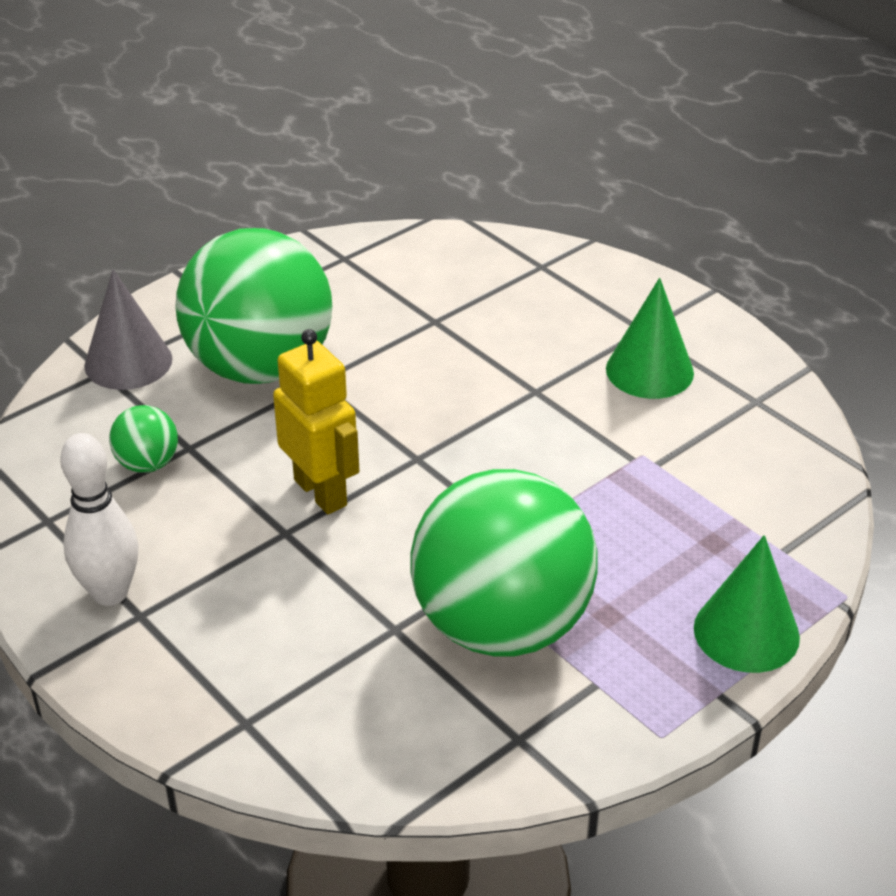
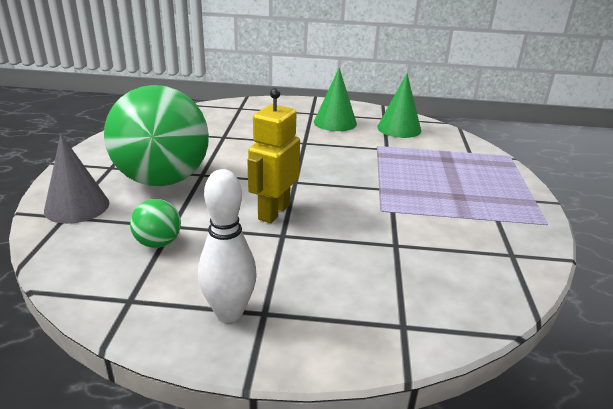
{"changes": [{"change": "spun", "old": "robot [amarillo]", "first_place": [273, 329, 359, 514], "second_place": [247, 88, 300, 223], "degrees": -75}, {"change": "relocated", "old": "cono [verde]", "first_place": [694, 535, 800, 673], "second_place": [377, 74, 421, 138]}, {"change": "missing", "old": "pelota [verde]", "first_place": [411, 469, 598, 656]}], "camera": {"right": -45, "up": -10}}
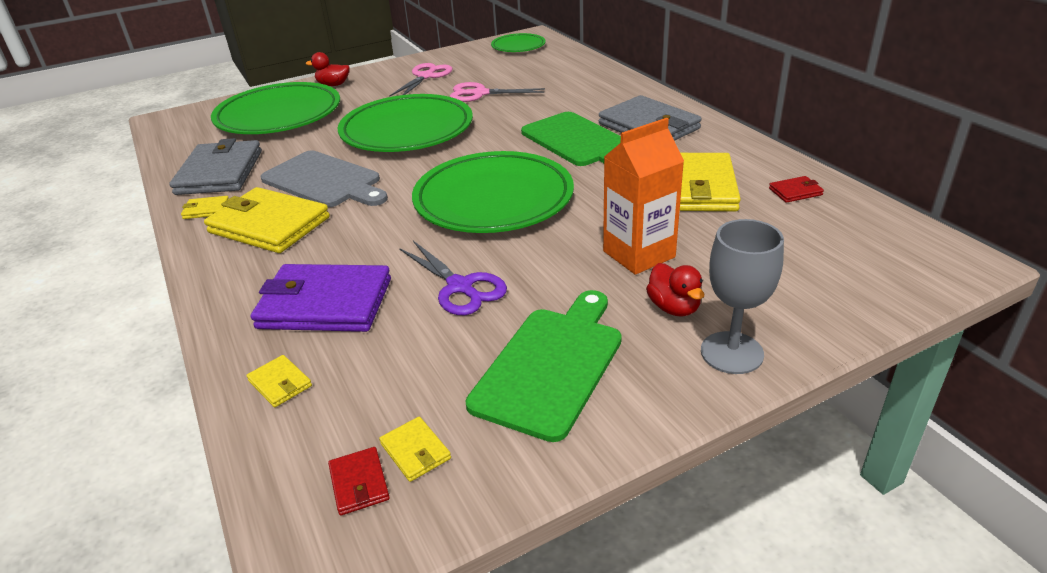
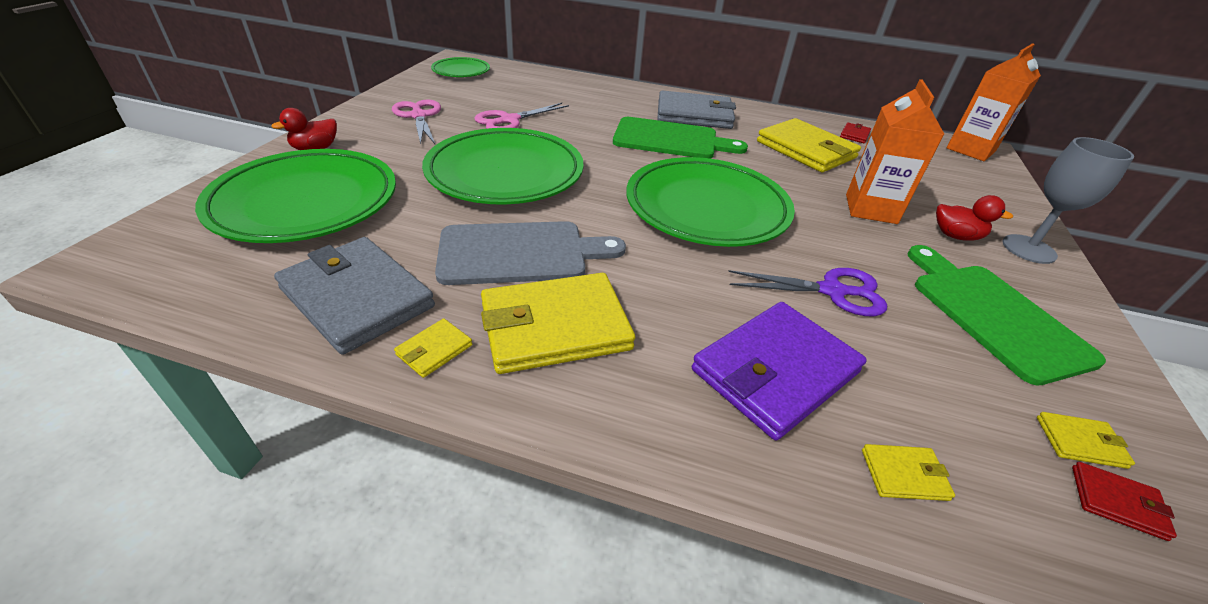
{"changes": [{"change": "appeared", "new": "cartón de leche [naranja]", "second_place": [947, 43, 1041, 161]}], "camera": {"right": -50, "up": 5}}
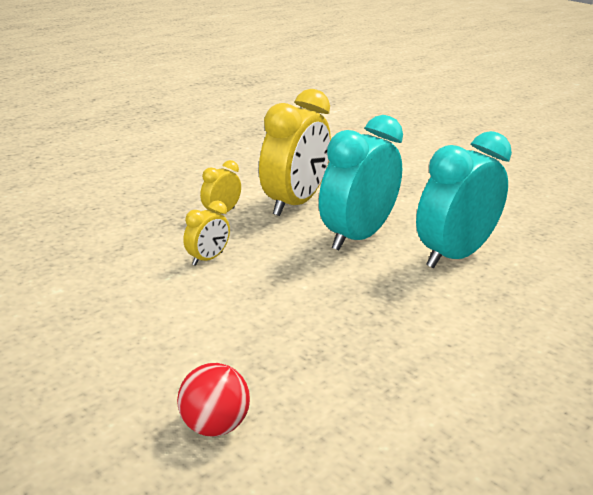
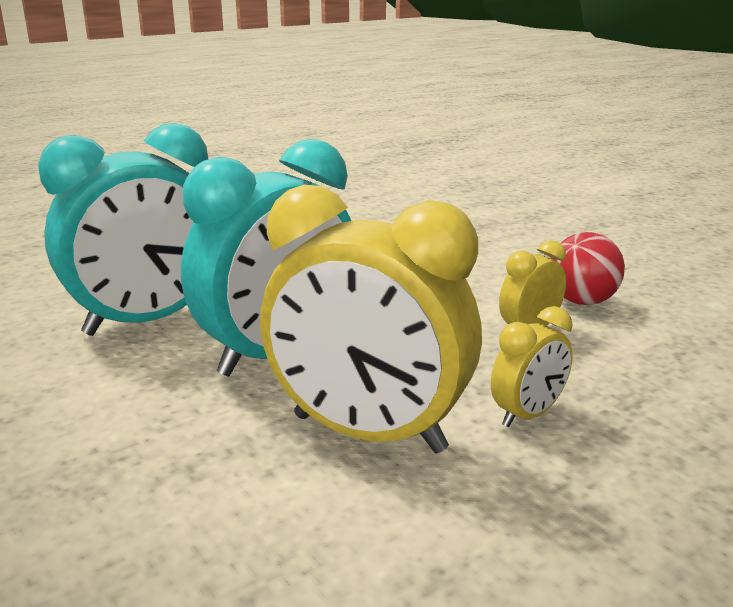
{"changes": [{"change": "spun", "old": "despertador [amarillo]", "first_place": [259, 89, 331, 216], "second_place": [260, 184, 482, 453], "degrees": -105}, {"change": "relocated", "old": "pelota [rojo]", "first_place": [177, 363, 250, 436], "second_place": [551, 232, 625, 305]}], "camera": {"right": -170, "up": -5}}
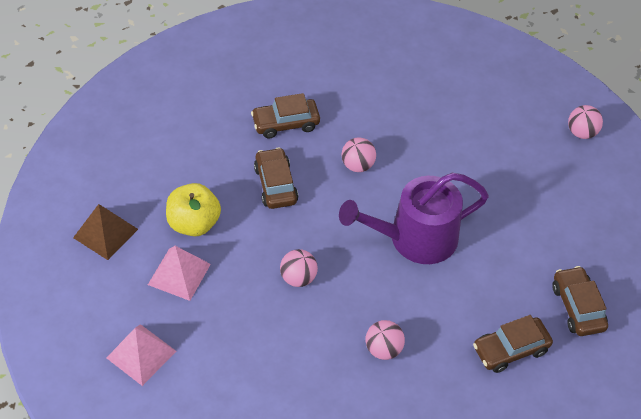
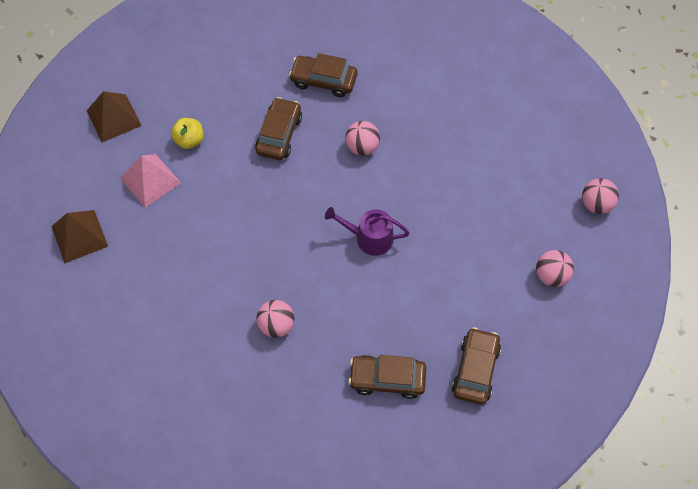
{"changes": [{"change": "colour", "old": "pirámide [rosa]", "new": "pirámide [marrón]", "first_place": [107, 324, 176, 386], "second_place": [51, 210, 108, 263]}, {"change": "size", "old": "manzana [amarillo]", "first_place": [166, 183, 221, 236], "second_place": [171, 118, 203, 149], "factor": 0.62}, {"change": "size", "old": "regadera [morado]", "first_place": [339, 173, 489, 264], "second_place": [325, 207, 410, 256], "factor": 0.55}, {"change": "relocated", "old": "pelota [rosa]", "first_place": [280, 249, 318, 287], "second_place": [536, 250, 574, 287]}], "camera": {"right": 30, "up": 10}}
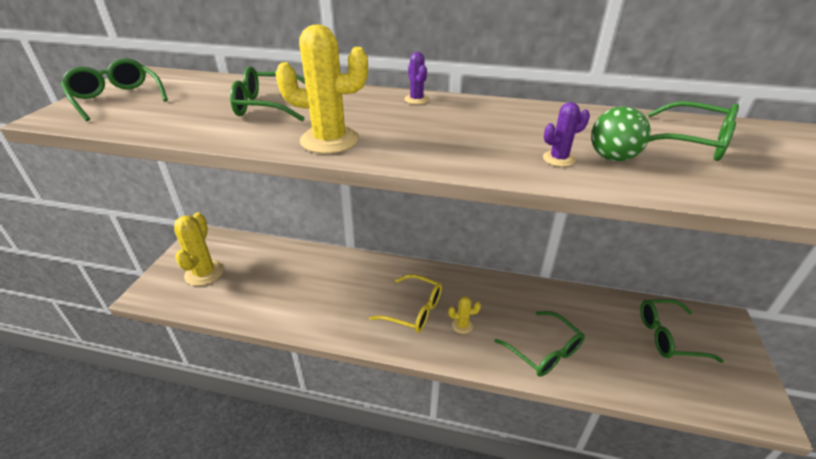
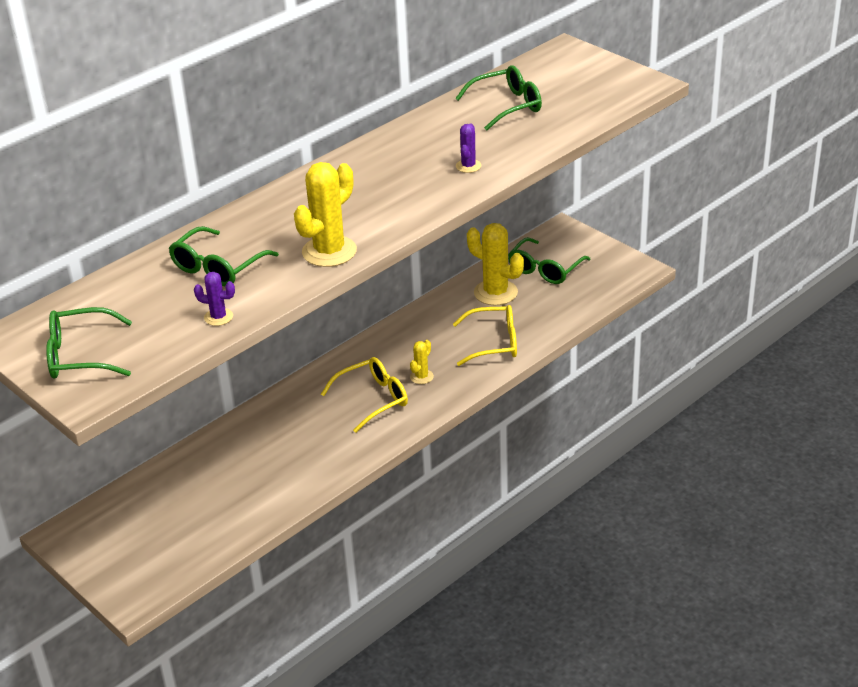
{"changes": [{"change": "relocated", "old": "cactus [morado]", "first_place": [404, 52, 429, 104], "second_place": [194, 272, 235, 326]}, {"change": "colour", "old": "gafas [verde]", "new": "gafas [amarillo]", "first_place": [494, 311, 585, 376], "second_place": [453, 305, 517, 366]}, {"change": "relocated", "old": "cactus [amarillo]", "first_place": [174, 212, 224, 286], "second_place": [467, 223, 524, 305]}, {"change": "missing", "old": "pelota [verde]", "first_place": [591, 106, 651, 161]}], "camera": {"right": -55, "up": 0}}
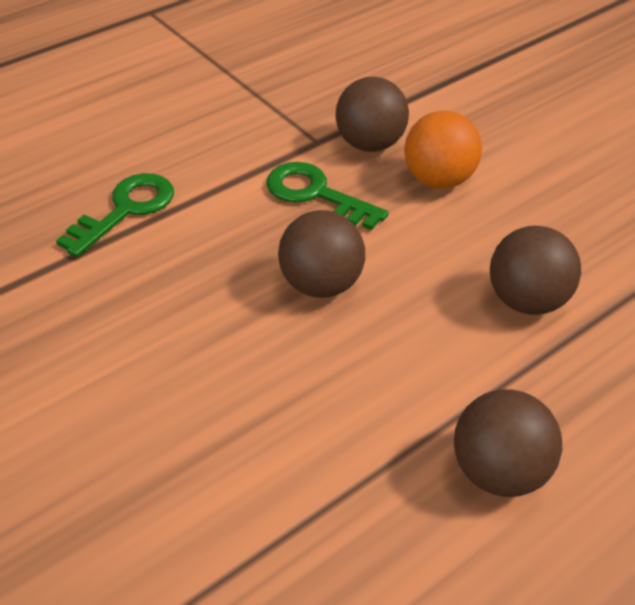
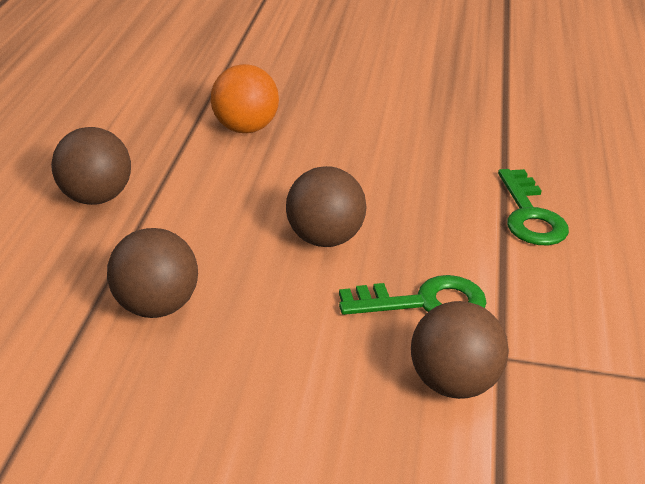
{"changes": [{"change": "relocated", "old": "pelota [naranja]", "first_place": [404, 111, 482, 189], "second_place": [211, 64, 279, 133]}], "camera": {"right": 135, "up": -10}}
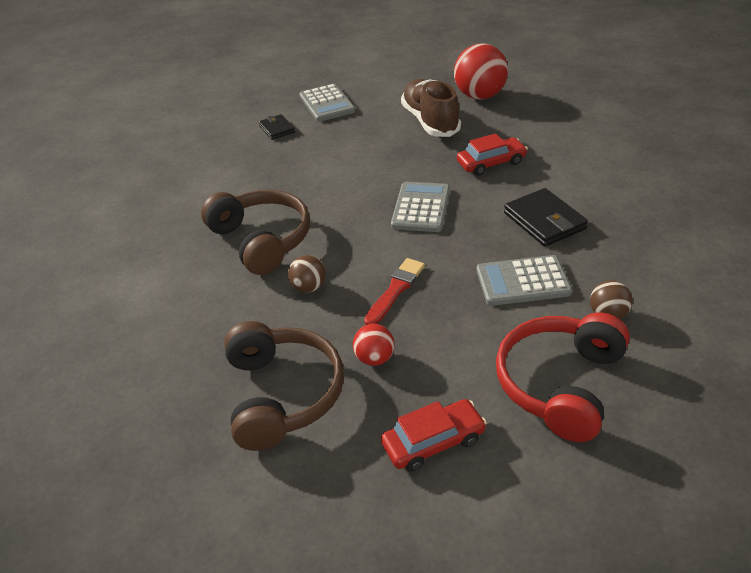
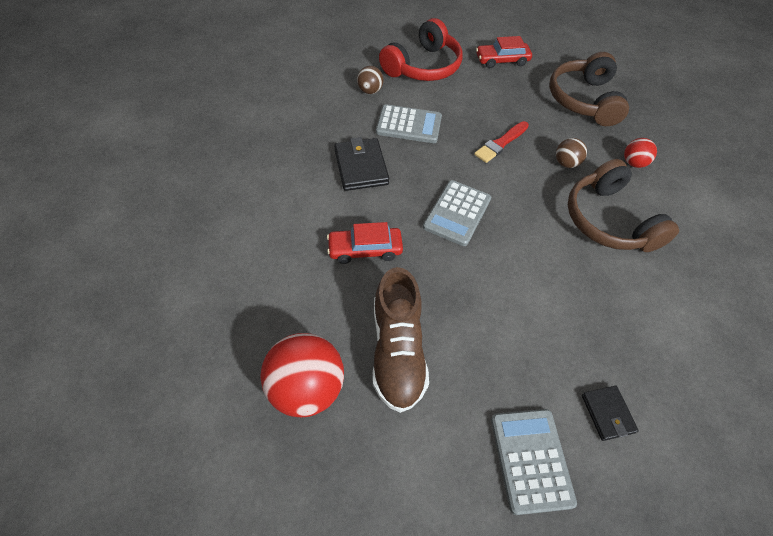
{"changes": [{"change": "relocated", "old": "pelota [rojo]", "first_place": [353, 324, 395, 366], "second_place": [624, 138, 657, 168]}], "camera": {"right": -170, "up": 15}}
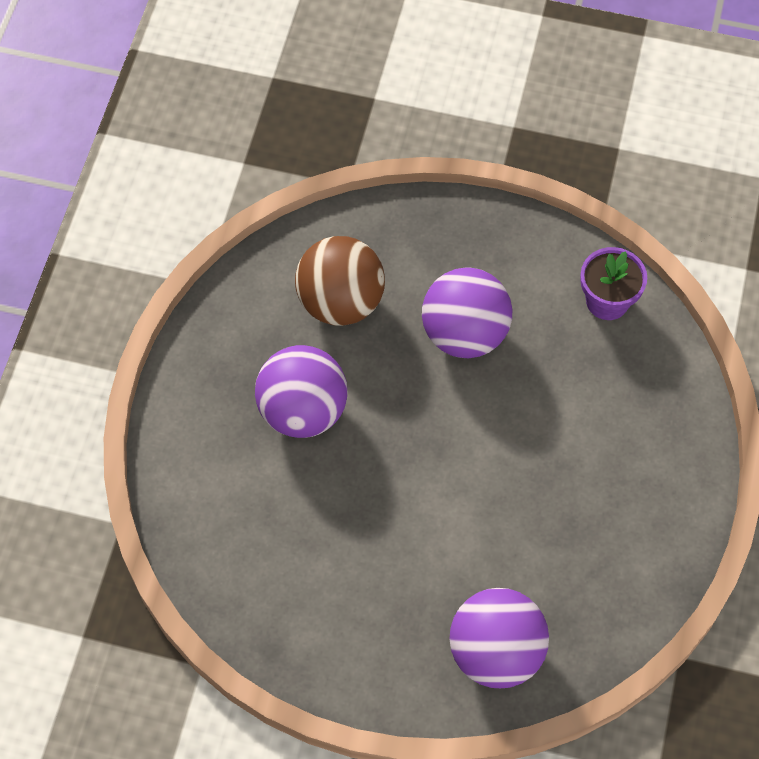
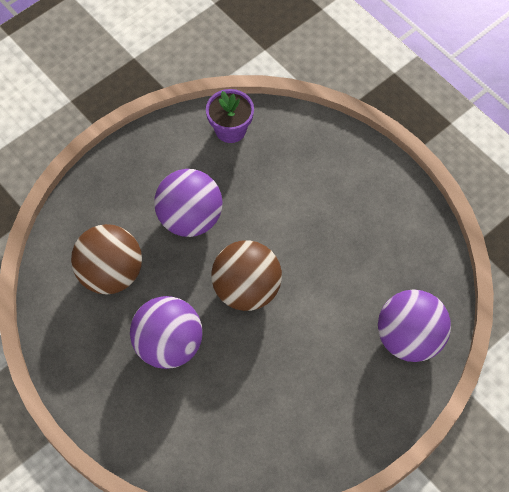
{"changes": [{"change": "appeared", "new": "pelota [marrón]", "second_place": [211, 240, 282, 311]}], "camera": {"right": -55, "up": 0}}
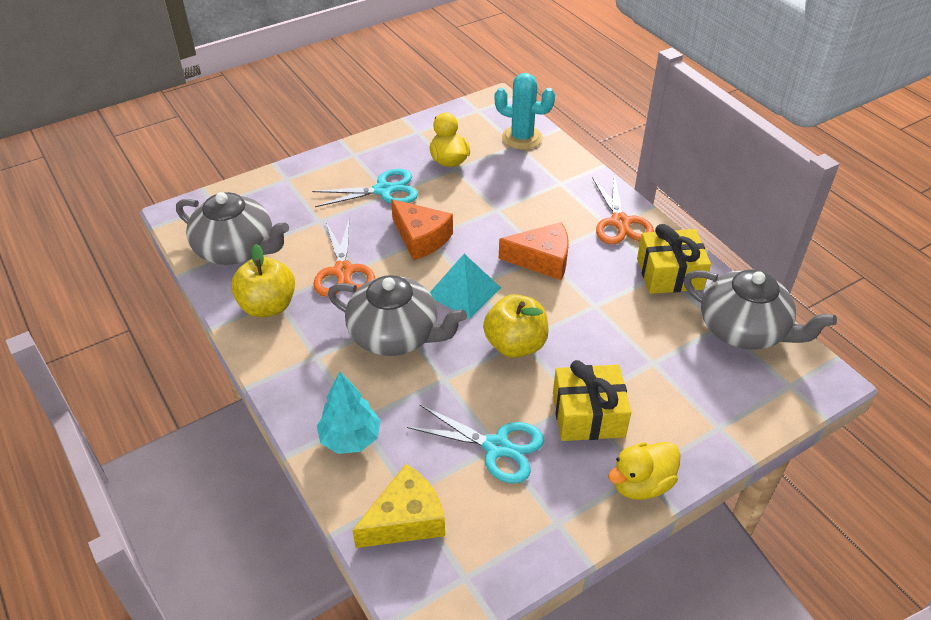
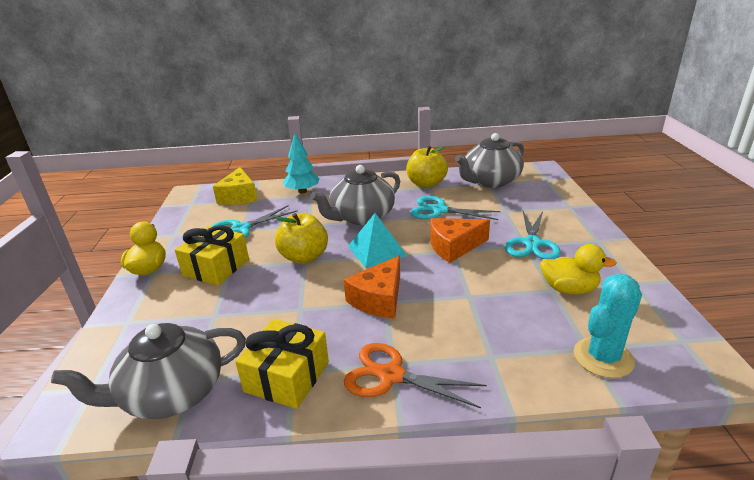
{"changes": [{"change": "colour", "old": "tijeras [naranja]", "new": "tijeras [turquesa]", "first_place": [313, 220, 375, 297], "second_place": [410, 196, 501, 220]}], "camera": {"right": 120, "up": -15}}
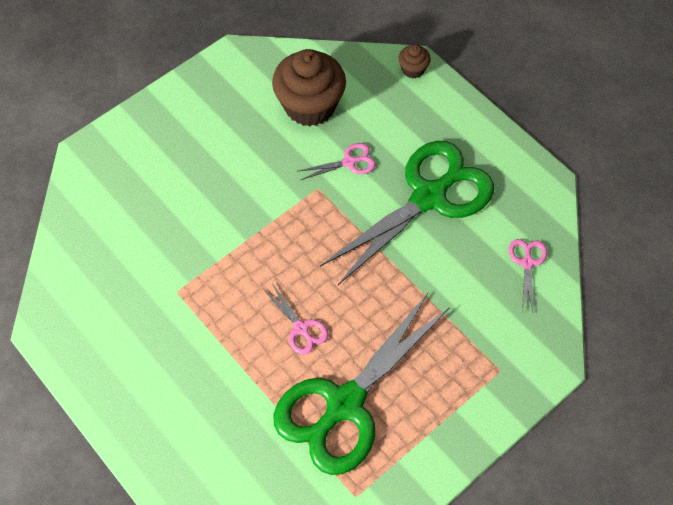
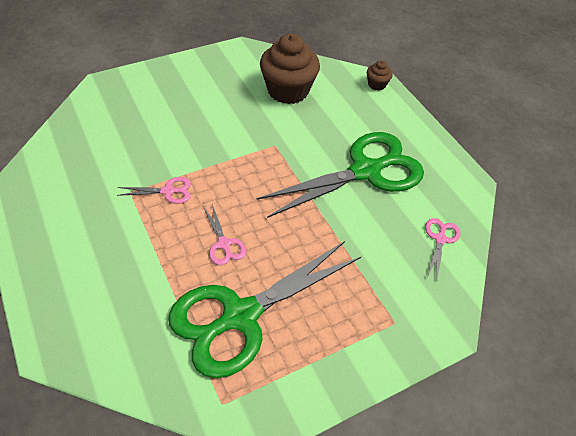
{"changes": [{"change": "relocated", "old": "tijeras [rosa]", "first_place": [299, 143, 375, 180], "second_place": [117, 177, 191, 204]}], "camera": {"right": 10, "up": -10}}
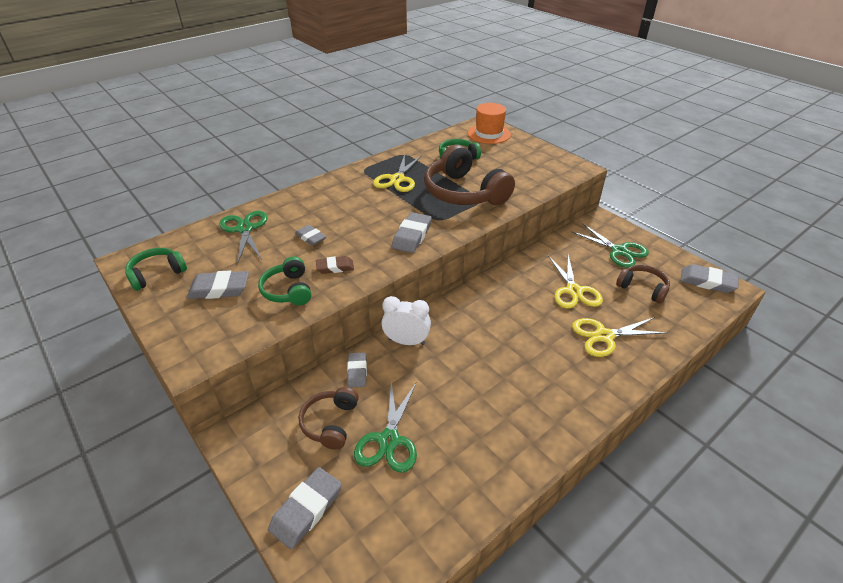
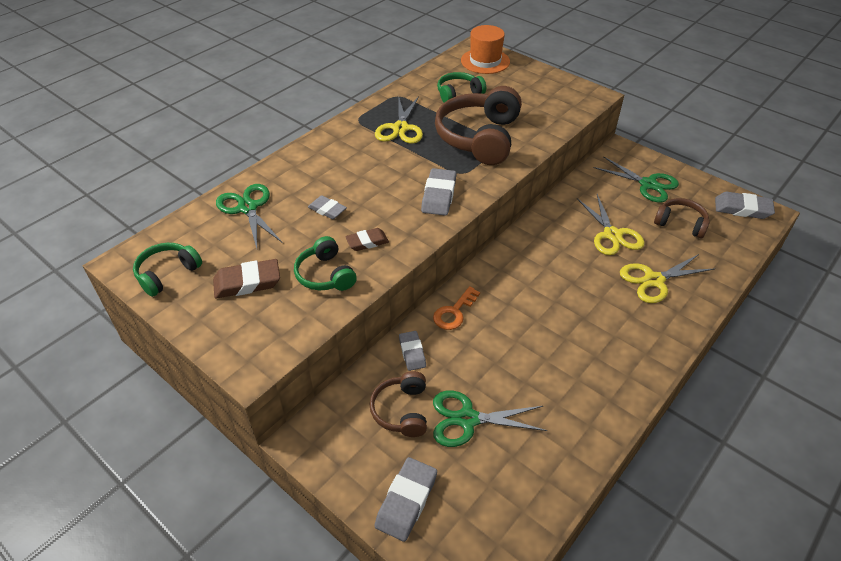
{"changes": [{"change": "colour", "old": "goma de borrar [gris]", "new": "goma de borrar [marrón]", "first_place": [187, 270, 249, 299], "second_place": [213, 259, 280, 298]}, {"change": "exchanged", "old": "despertador [blanco]", "new": "llave [naranja]", "first_place": [381, 296, 431, 345], "second_place": [433, 286, 480, 330]}, {"change": "spun", "old": "tijeras [verde]", "first_place": [354, 381, 417, 473], "second_place": [433, 391, 547, 447], "degrees": 90}, {"change": "spun", "old": "auriculares [marrón]", "first_place": [424, 144, 515, 205], "second_place": [435, 86, 522, 165], "degrees": 60}], "camera": {"right": -10, "up": 5}}
